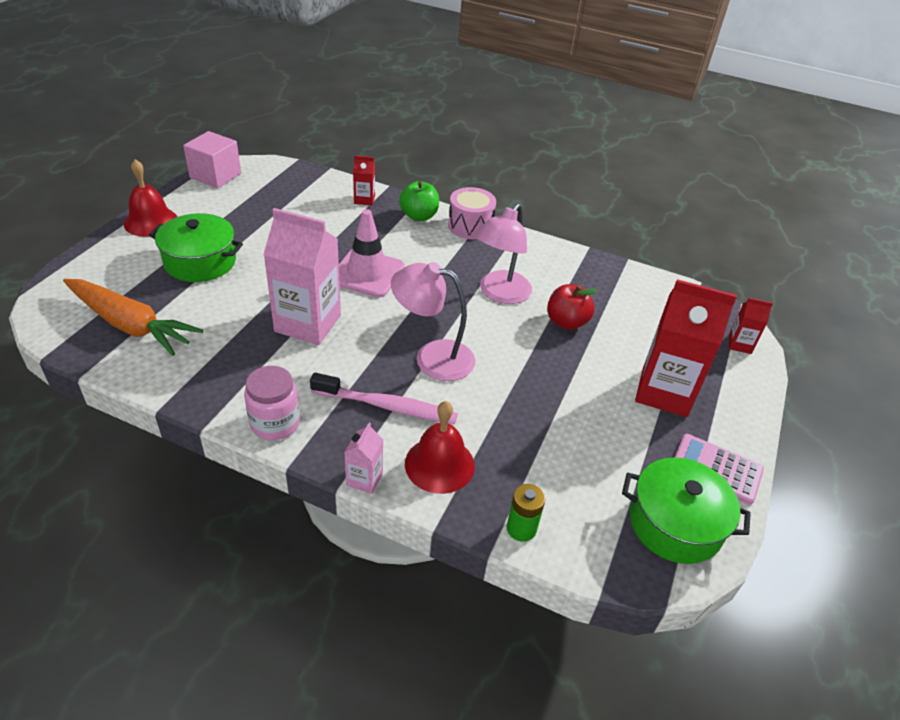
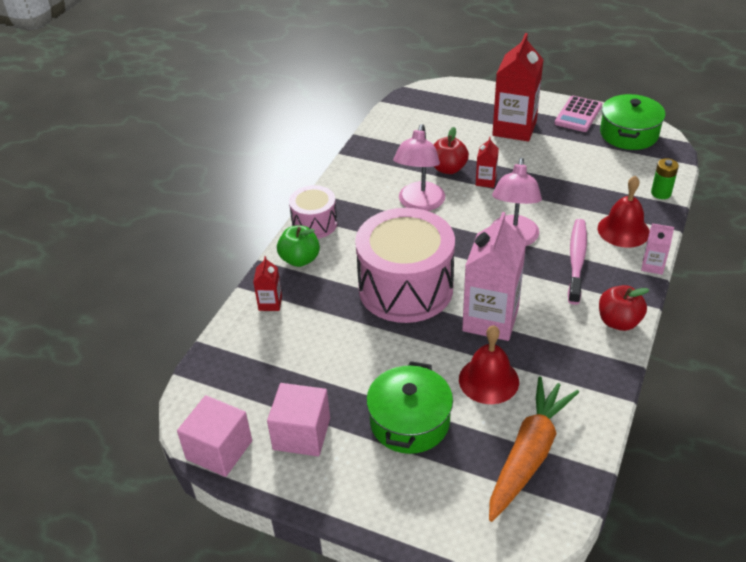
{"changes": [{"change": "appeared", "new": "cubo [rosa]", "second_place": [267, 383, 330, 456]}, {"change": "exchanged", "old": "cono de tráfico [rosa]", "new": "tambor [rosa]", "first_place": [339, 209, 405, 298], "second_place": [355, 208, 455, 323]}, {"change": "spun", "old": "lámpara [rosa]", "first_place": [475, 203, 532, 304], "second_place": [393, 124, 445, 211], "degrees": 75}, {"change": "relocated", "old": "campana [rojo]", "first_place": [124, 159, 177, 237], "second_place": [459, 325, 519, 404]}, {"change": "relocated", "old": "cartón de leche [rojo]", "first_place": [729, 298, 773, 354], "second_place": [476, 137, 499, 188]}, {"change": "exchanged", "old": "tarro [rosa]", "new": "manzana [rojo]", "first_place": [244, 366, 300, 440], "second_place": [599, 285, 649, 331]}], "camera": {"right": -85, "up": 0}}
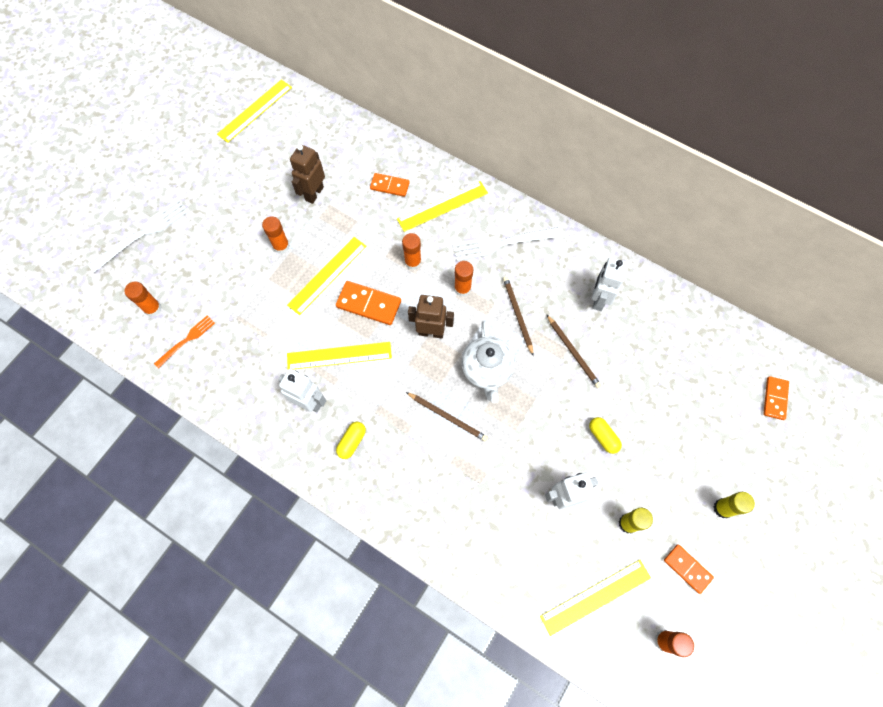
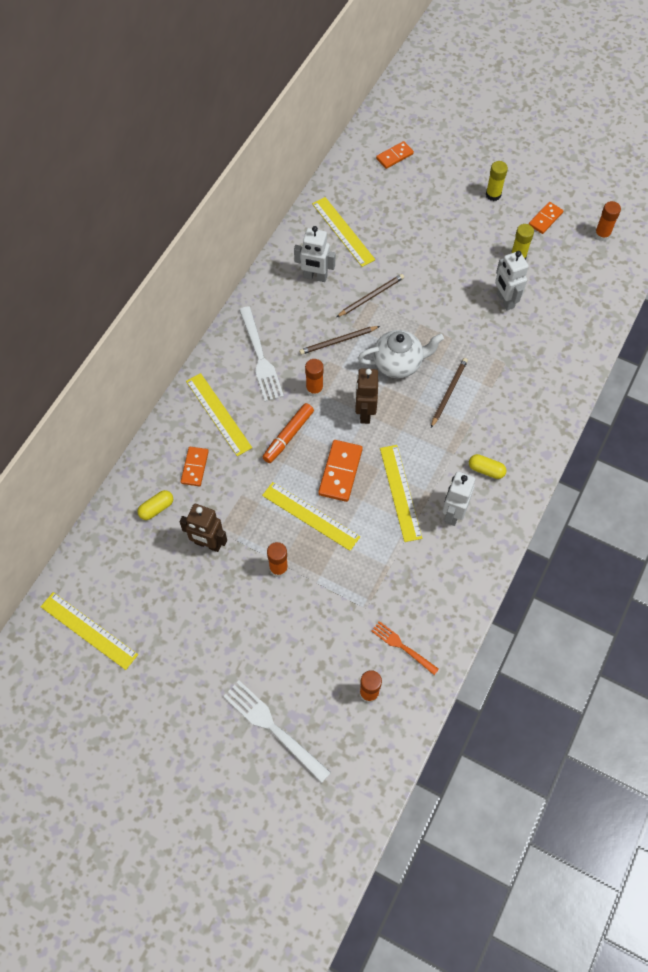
{"changes": [{"change": "relocated", "old": "cápsula [amarillo]", "first_place": [589, 417, 622, 454], "second_place": [137, 490, 173, 520]}, {"change": "exchanged", "old": "barra de pegamento [naranja]", "new": "rotulador [naranja]", "first_place": [402, 233, 421, 270], "second_place": [263, 403, 314, 463]}, {"change": "relocated", "old": "regla [amarillo]", "first_place": [540, 560, 651, 636], "second_place": [312, 197, 375, 267]}, {"change": "spun", "old": "ficha de dominó [naranja]", "first_place": [763, 376, 789, 420], "second_place": [376, 141, 414, 169], "degrees": -45}], "camera": {"right": -95, "up": -5}}
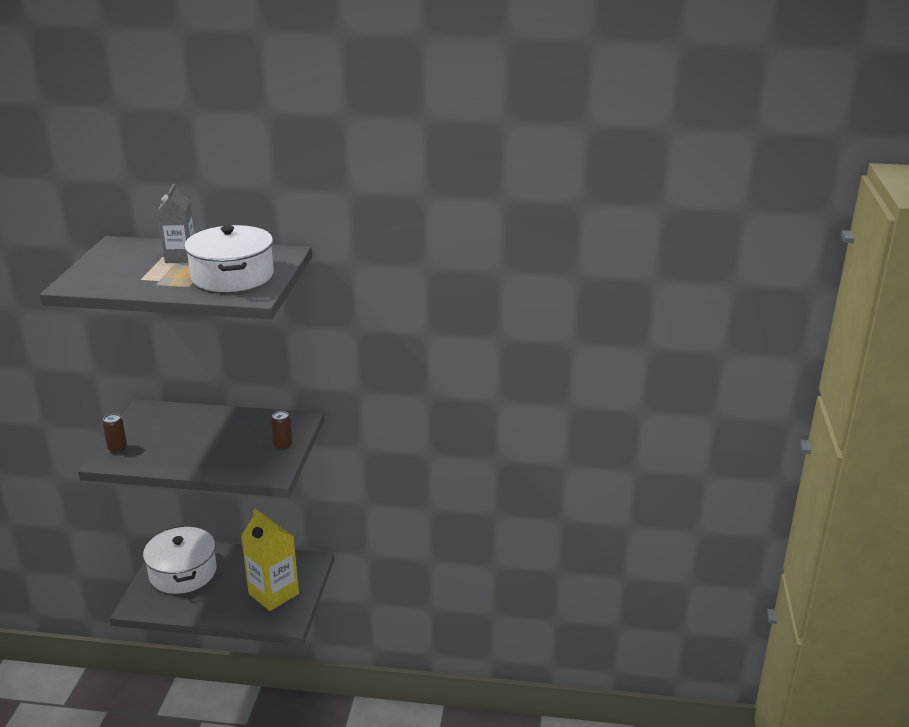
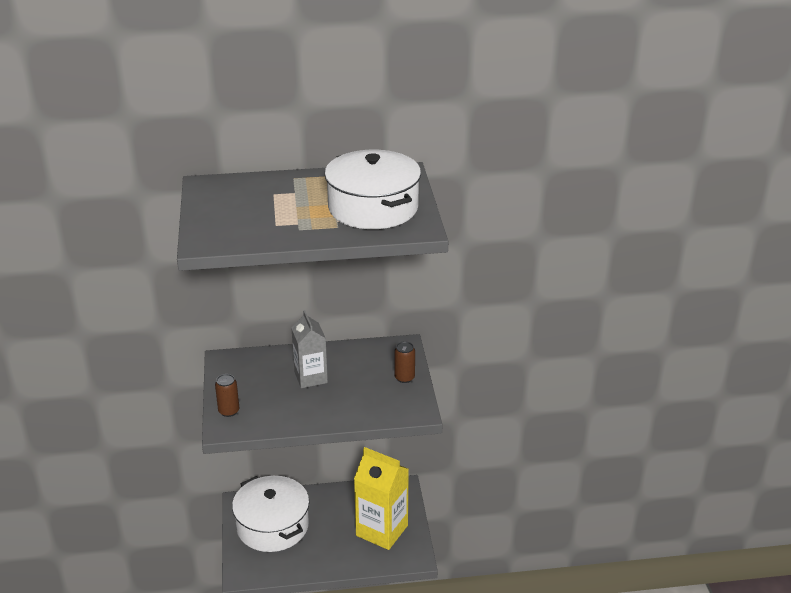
{"changes": [{"change": "relocated", "old": "cartón de leche [gris]", "first_place": [157, 184, 194, 263], "second_place": [292, 310, 328, 388]}], "camera": {"right": -15, "up": 5}}
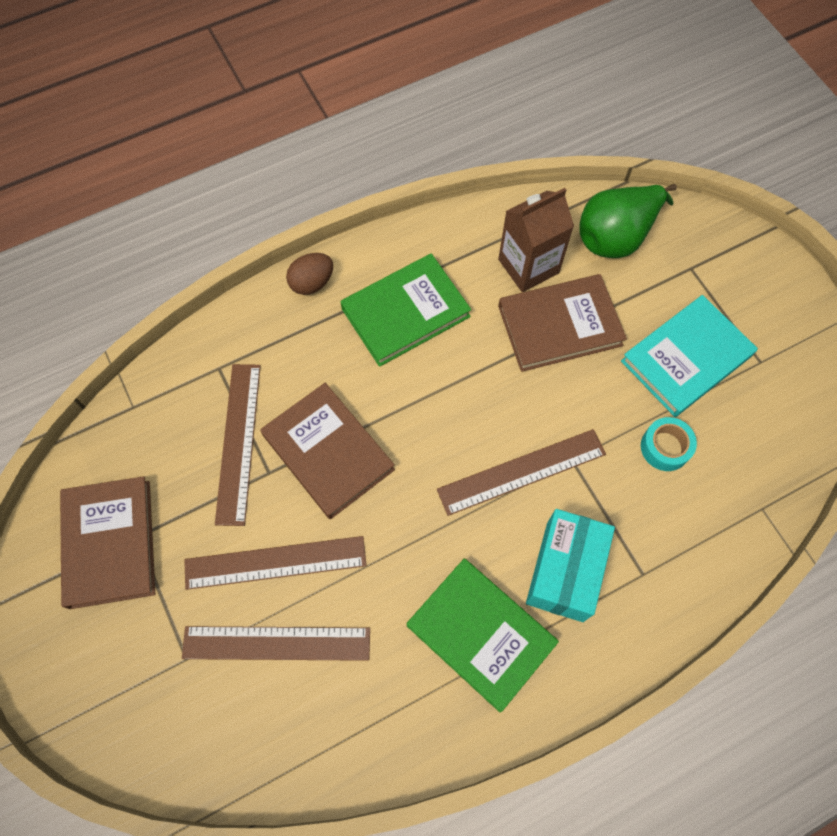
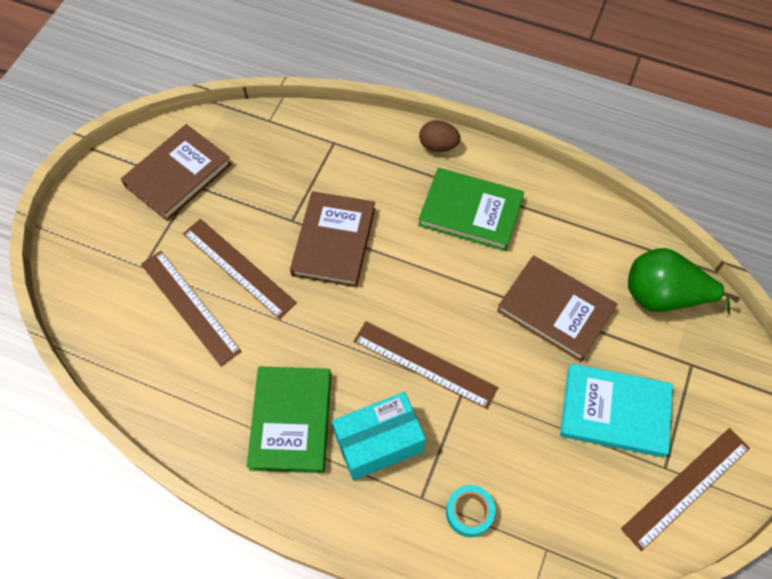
{"changes": [{"change": "relocated", "old": "cinta adhesiva [turquesa]", "first_place": [641, 417, 697, 471], "second_place": [446, 485, 495, 537]}, {"change": "relocated", "old": "regla [marrón]", "first_place": [215, 364, 261, 526], "second_place": [621, 428, 750, 551]}, {"change": "missing", "old": "cartón de leche [marrón]", "first_place": [498, 188, 574, 292]}], "camera": {"right": 50, "up": -5}}
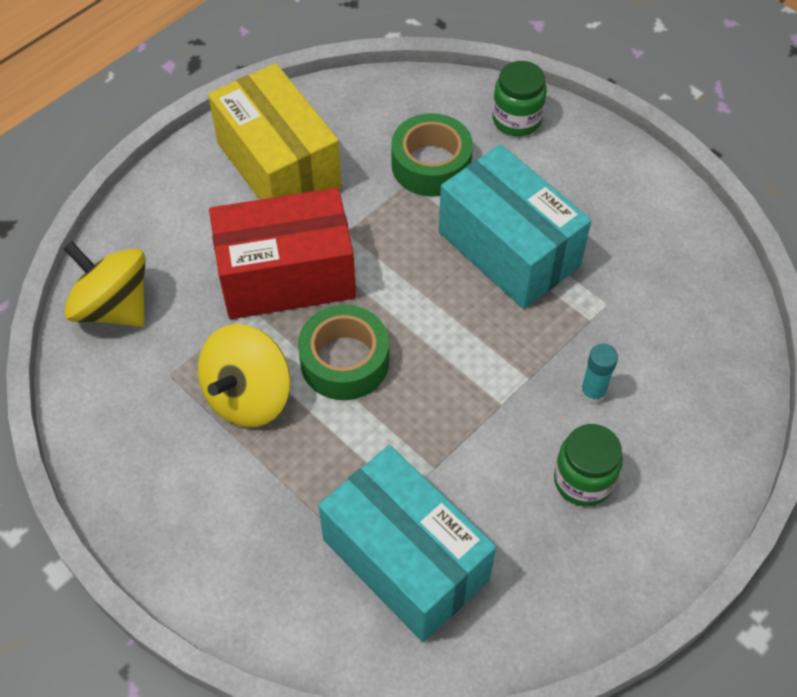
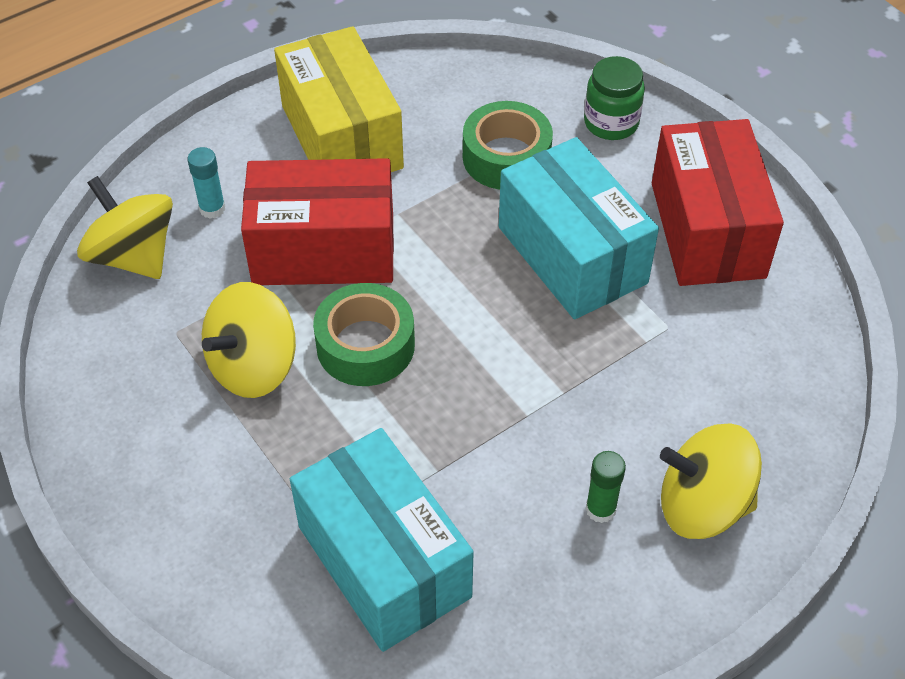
{"changes": [{"change": "relocated", "old": "barra de pegamento [turquesa]", "first_place": [580, 344, 618, 404], "second_place": [187, 147, 225, 219]}, {"change": "exchanged", "old": "tarro [verde]", "new": "barra de pegamento [verde]", "first_place": [554, 424, 623, 506], "second_place": [586, 451, 626, 523]}, {"change": "appeared", "new": "caja [rojo]", "second_place": [652, 119, 784, 286]}, {"change": "appeared", "new": "peonza [amarillo]", "second_place": [660, 423, 762, 539]}], "camera": {"right": 10, "up": -5}}
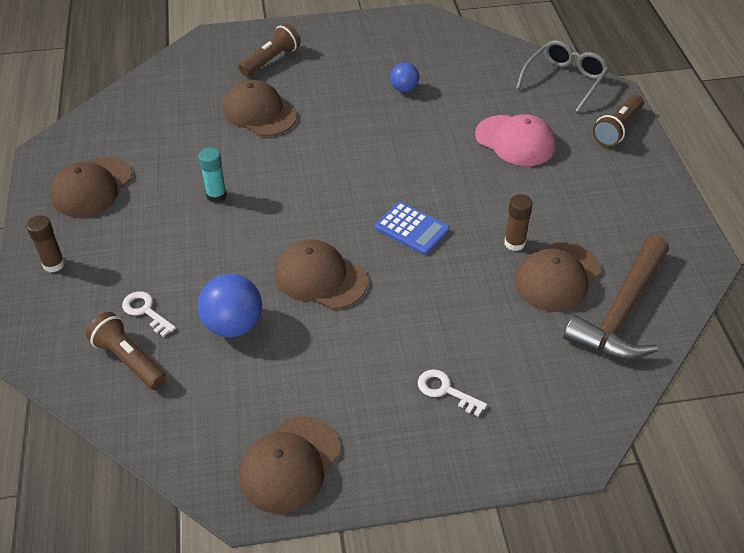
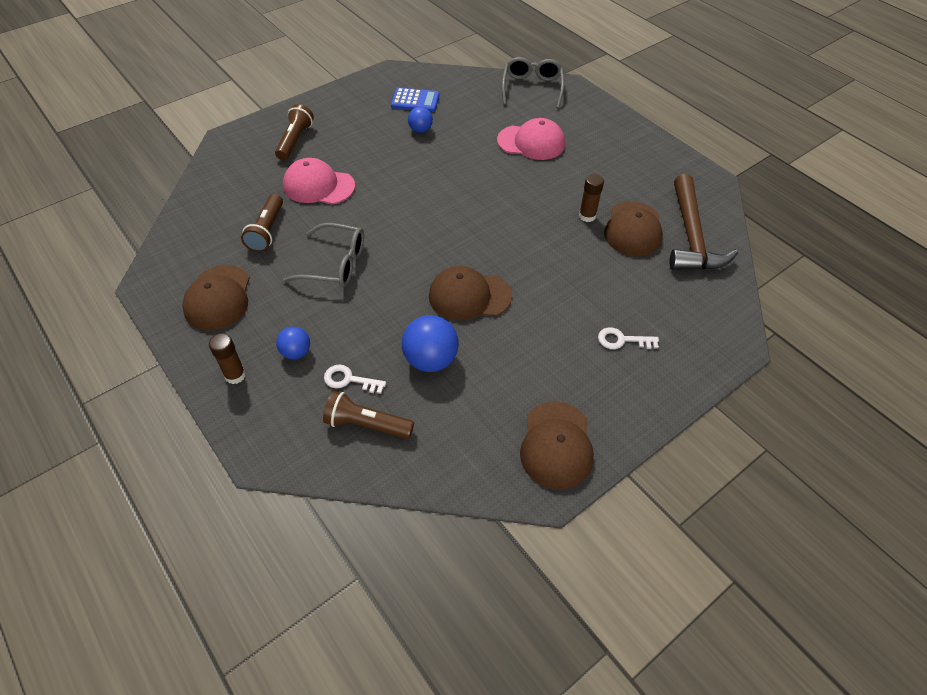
{"changes": [{"change": "relocated", "old": "lámpara de mano [marrón]", "first_place": [593, 94, 644, 147], "second_place": [241, 194, 283, 252]}, {"change": "appeared", "new": "pelota [azul]", "second_place": [276, 326, 310, 359]}, {"change": "colour", "old": "gorra [marrón]", "new": "gorra [rosa]", "first_place": [223, 80, 297, 136], "second_place": [283, 158, 355, 204]}, {"change": "exchanged", "old": "barra de pegamento [turquesa]", "new": "gafas [gris]", "first_place": [199, 147, 227, 203], "second_place": [283, 223, 364, 287]}, {"change": "relocated", "old": "calculadora [azul]", "first_place": [375, 202, 450, 255], "second_place": [391, 88, 440, 112]}], "camera": {"right": -30, "up": 5}}
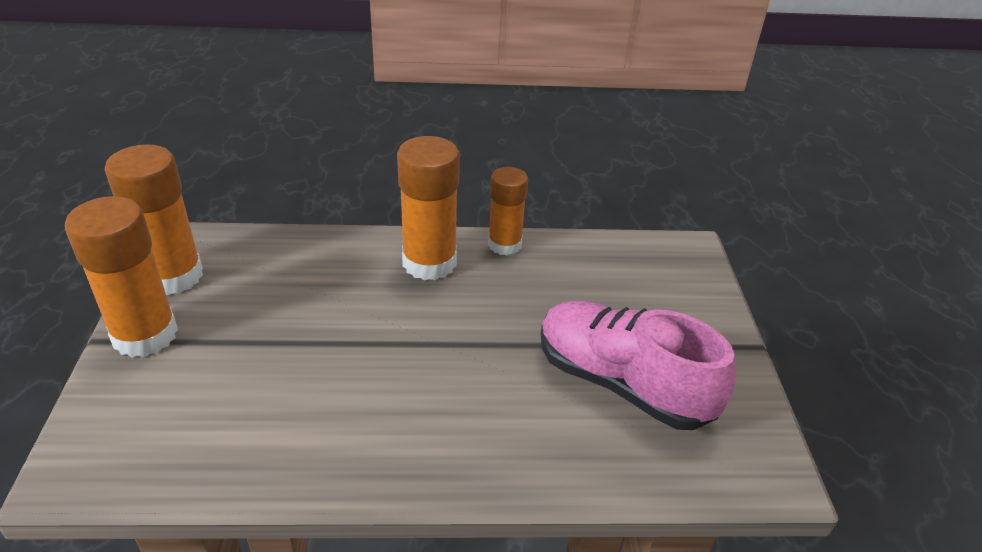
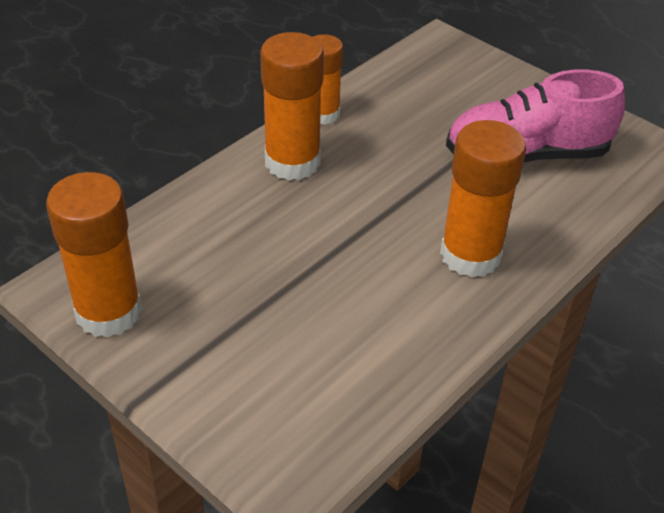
{"changes": [{"change": "relocated", "old": "barra de pegamento [naranja]", "first_place": [65, 196, 178, 358], "second_place": [440, 120, 526, 278]}], "camera": {"right": -45, "up": 5}}
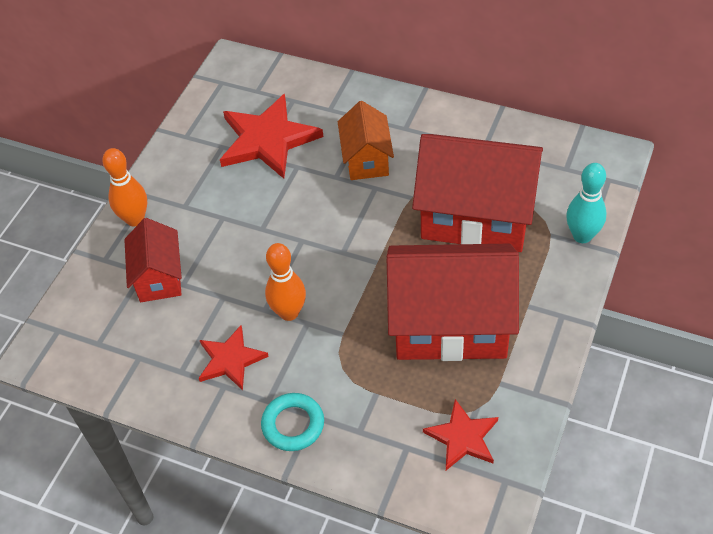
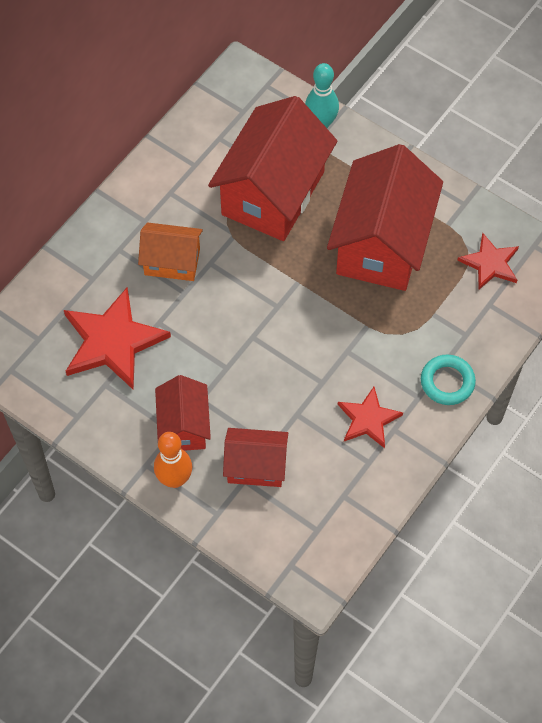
{"changes": [{"change": "appeared", "new": "casa [rojo]", "second_place": [155, 375, 211, 451]}, {"change": "missing", "old": "bolo [naranja]", "first_place": [265, 243, 306, 321]}], "camera": {"right": -80, "up": 10}}
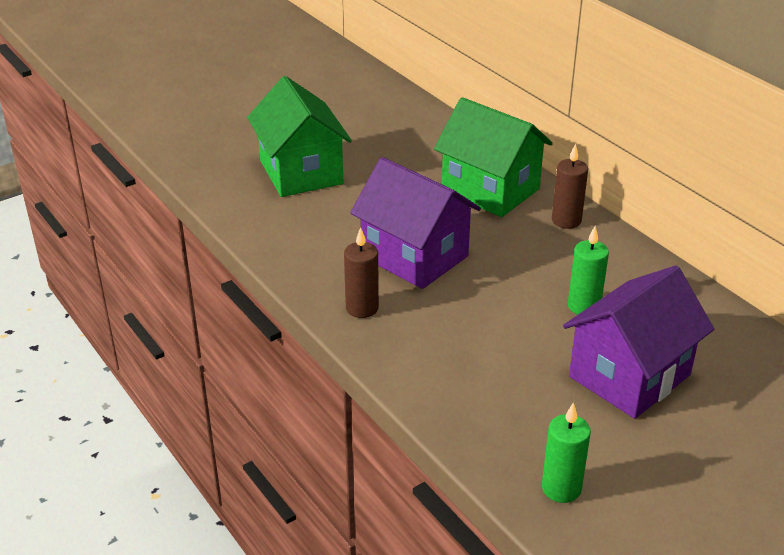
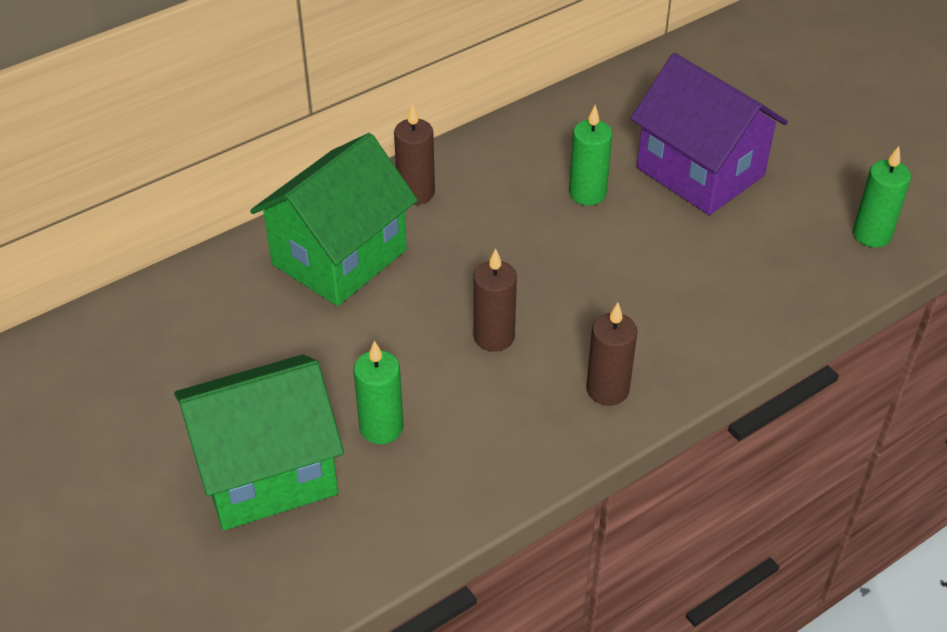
{"changes": [{"change": "appeared", "new": "vela [verde]", "second_place": [354, 340, 403, 444]}, {"change": "exchanged", "old": "casa [morado]", "new": "vela [marrón]", "first_place": [350, 157, 481, 289], "second_place": [473, 248, 517, 352]}], "camera": {"right": -90, "up": 10}}
